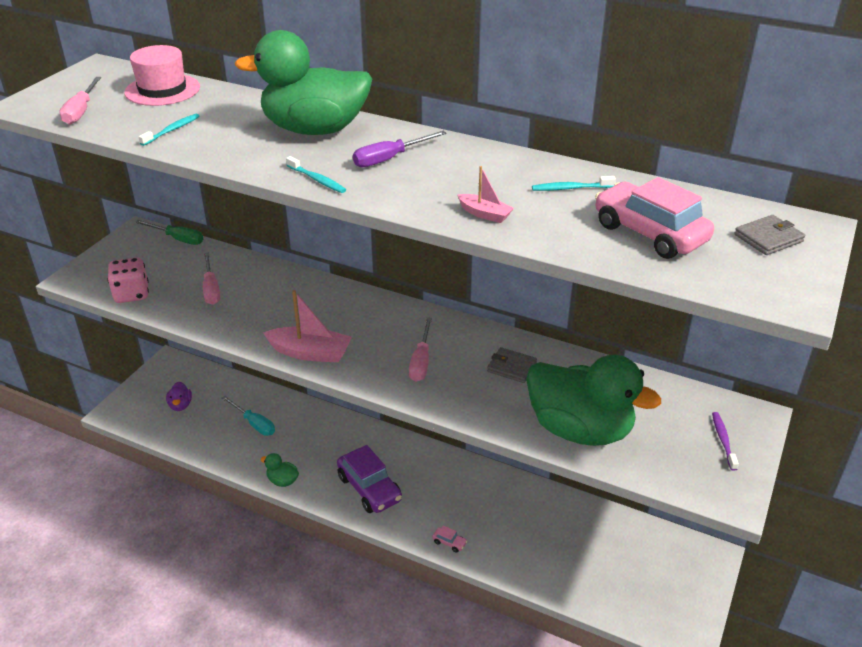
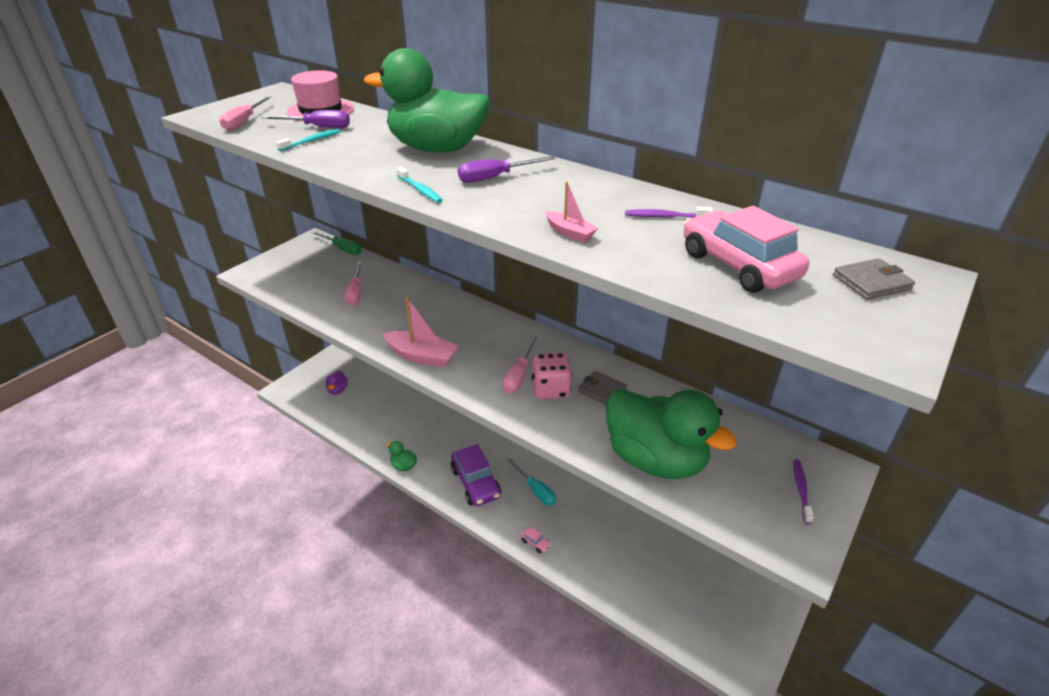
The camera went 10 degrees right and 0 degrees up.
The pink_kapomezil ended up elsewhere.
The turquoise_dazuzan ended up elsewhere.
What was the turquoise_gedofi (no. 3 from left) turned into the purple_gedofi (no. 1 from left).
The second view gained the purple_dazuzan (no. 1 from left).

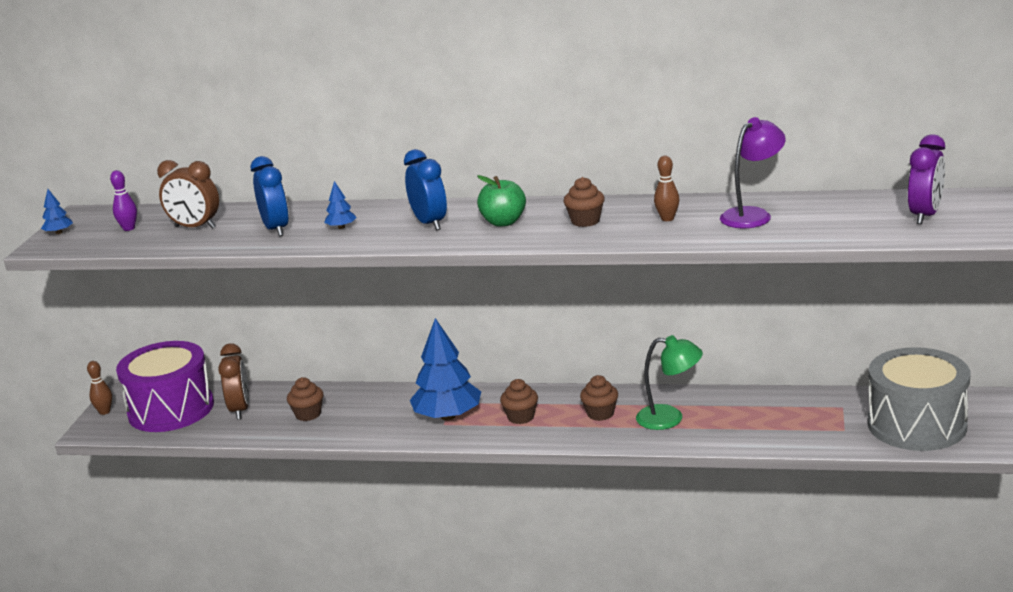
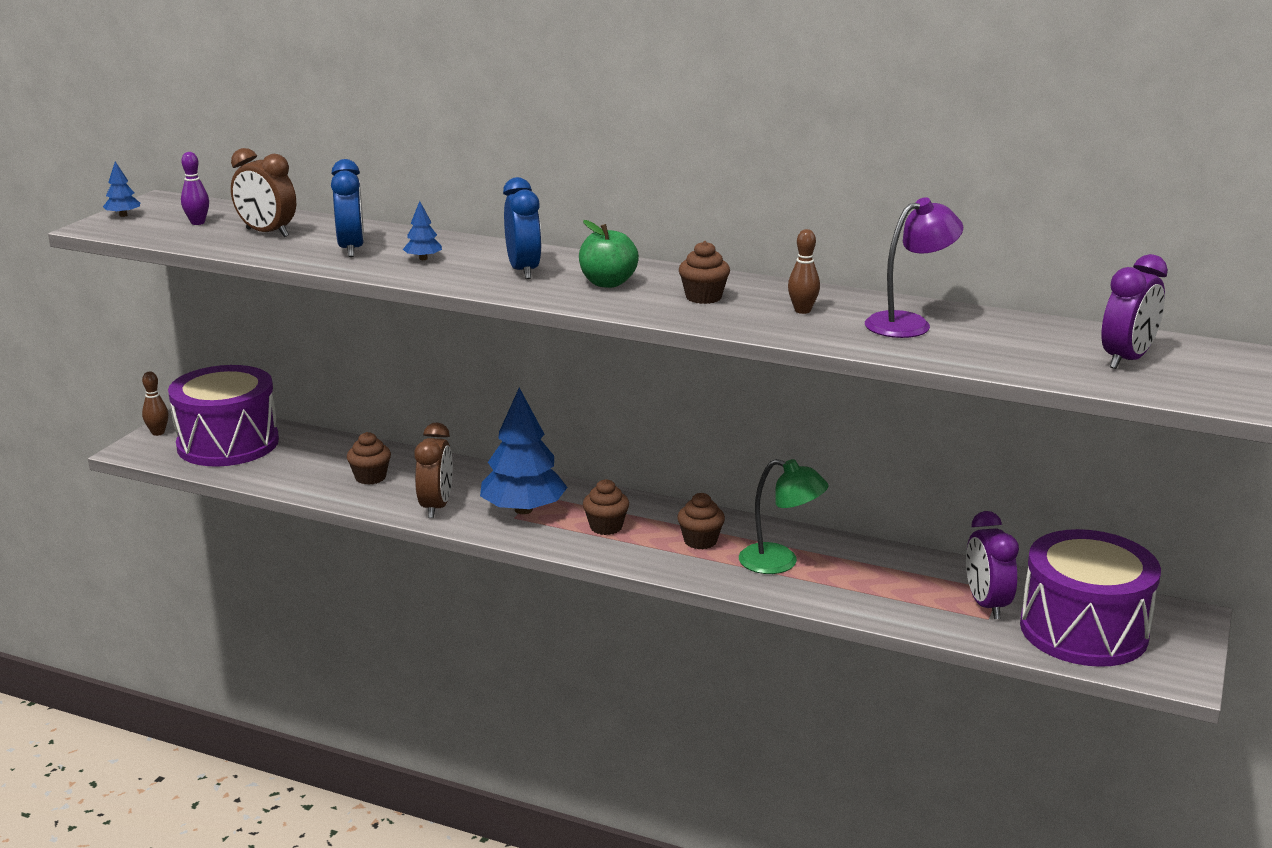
The camera went 10 degrees right and 0 degrees up.
The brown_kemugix (no. 2 from left) ended up elsewhere.
What was the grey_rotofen turned into the purple_rotofen (no. 2 from left).
The second view gained the purple_kemugix (no. 1 from left).

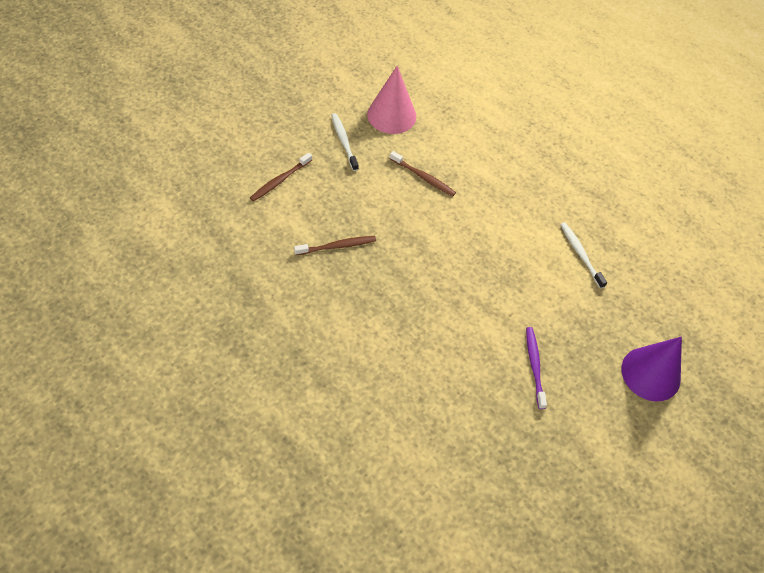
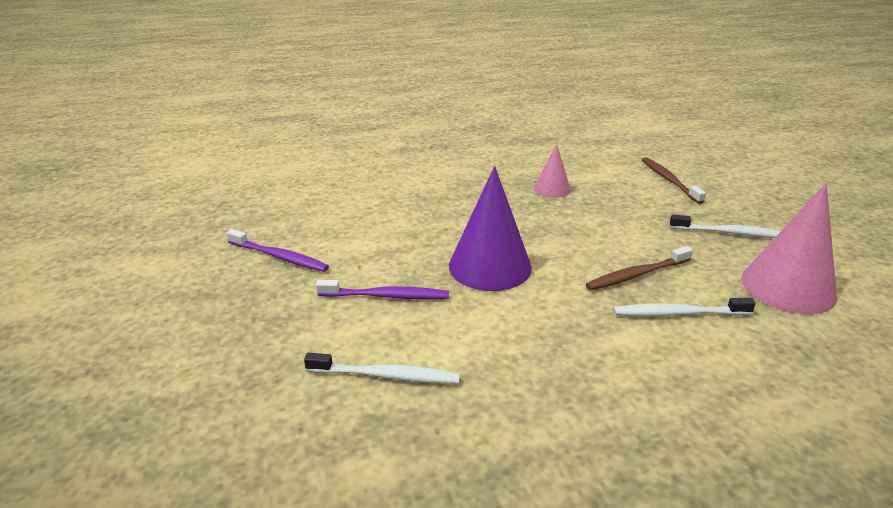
The camera went 125 degrees right and 25 degrees down.
Where the brown_gedofi (no. 2 from left) stood, the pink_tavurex (no. 1 from left) came to stand.
The purple_tavurex ended up elsewhere.
The second view gained the purple_gedofi (no. 2 from left).
The second view gained the white_gedofi (no. 2 from left).

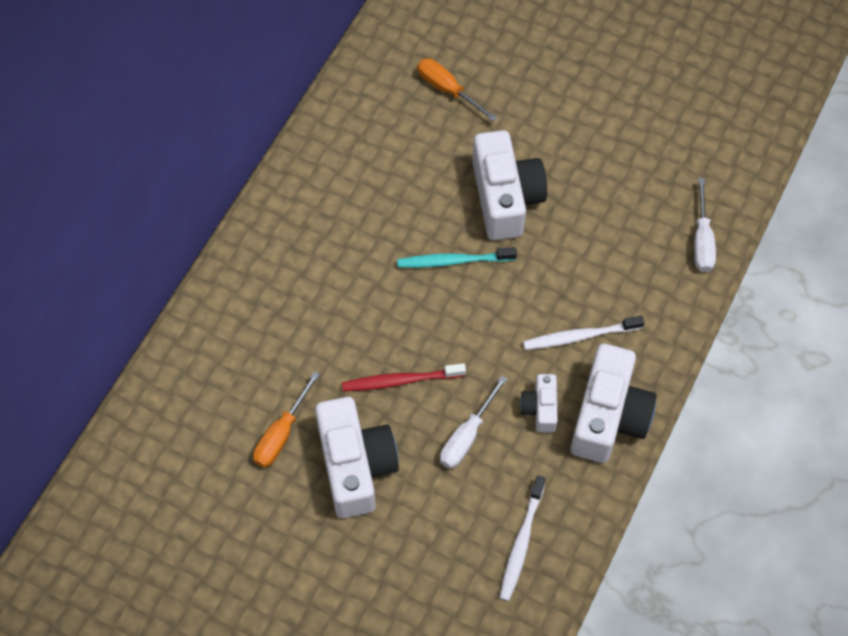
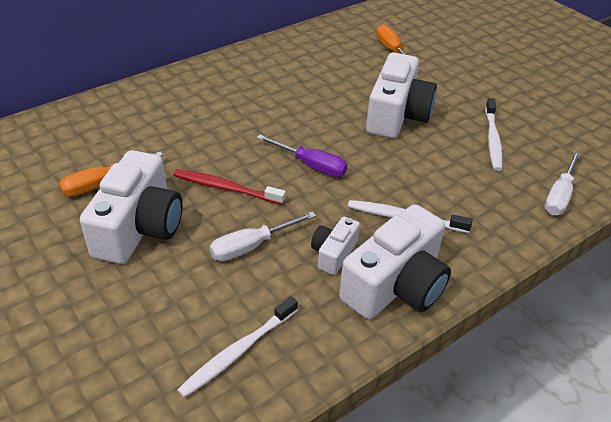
The camera went 25 degrees right and 20 degrees down.
The second view lost the turquoise_gedofi.
The second view gained the purple_dazuzan.
The second view gained the white_gedofi (no. 3 from left).

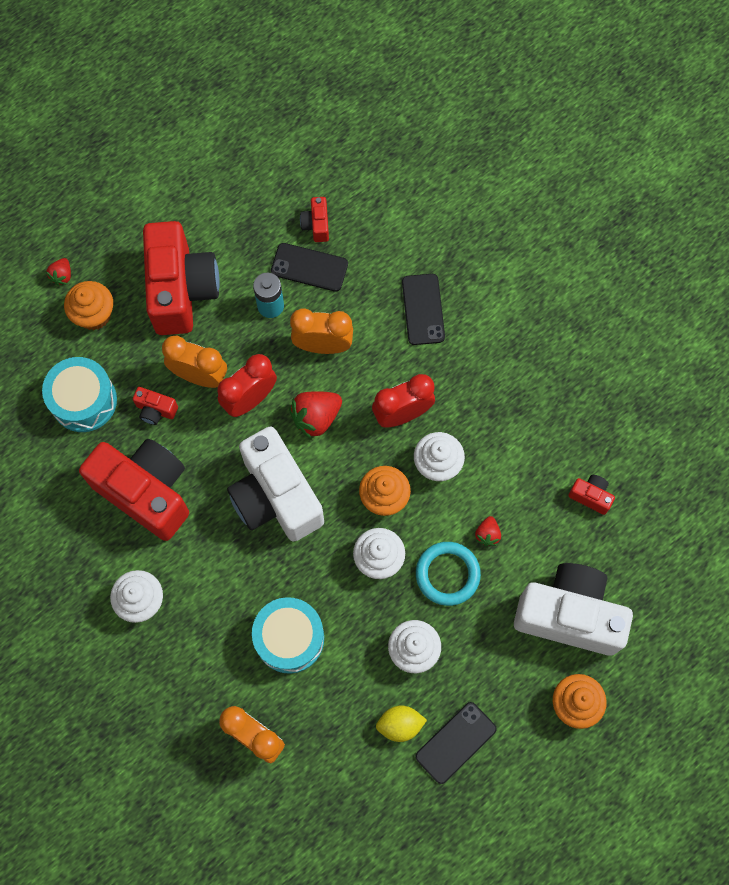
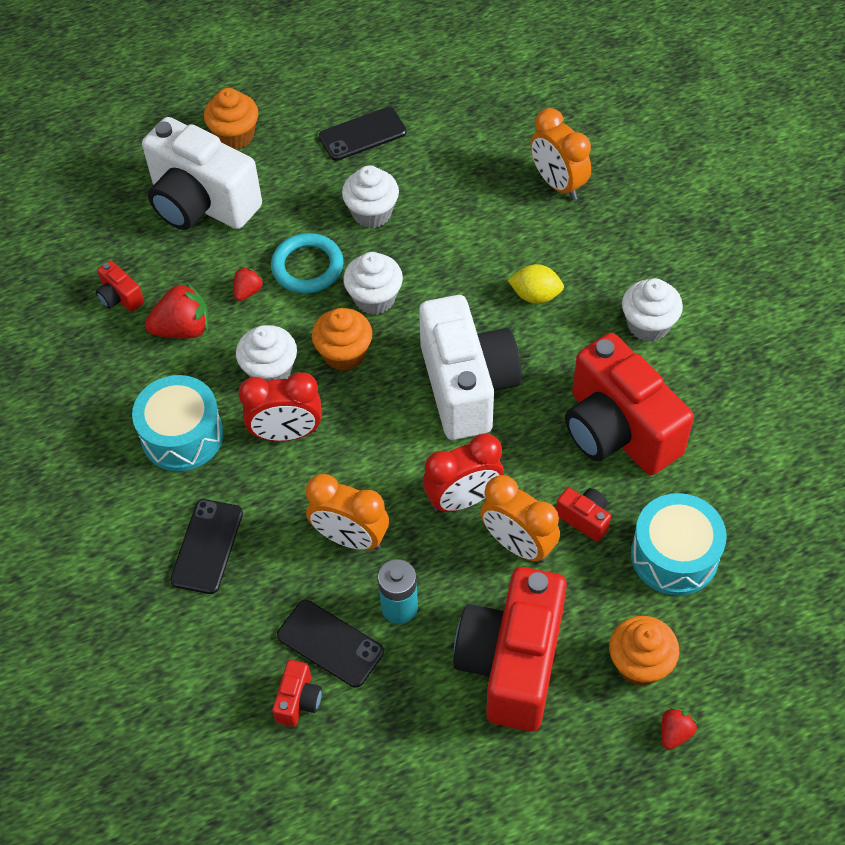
The camera went 160 degrees left and 15 degrees down.
The turquoise_rotofen (no. 2 from left in the first image) ended up elsewhere.
The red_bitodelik (no. 2 from left in the first image) ended up elsewhere.
The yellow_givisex ended up elsewhere.

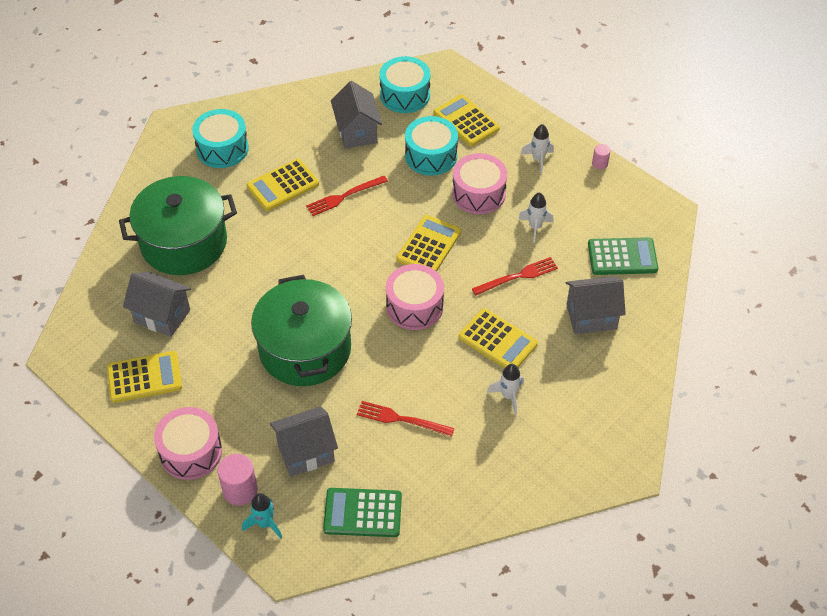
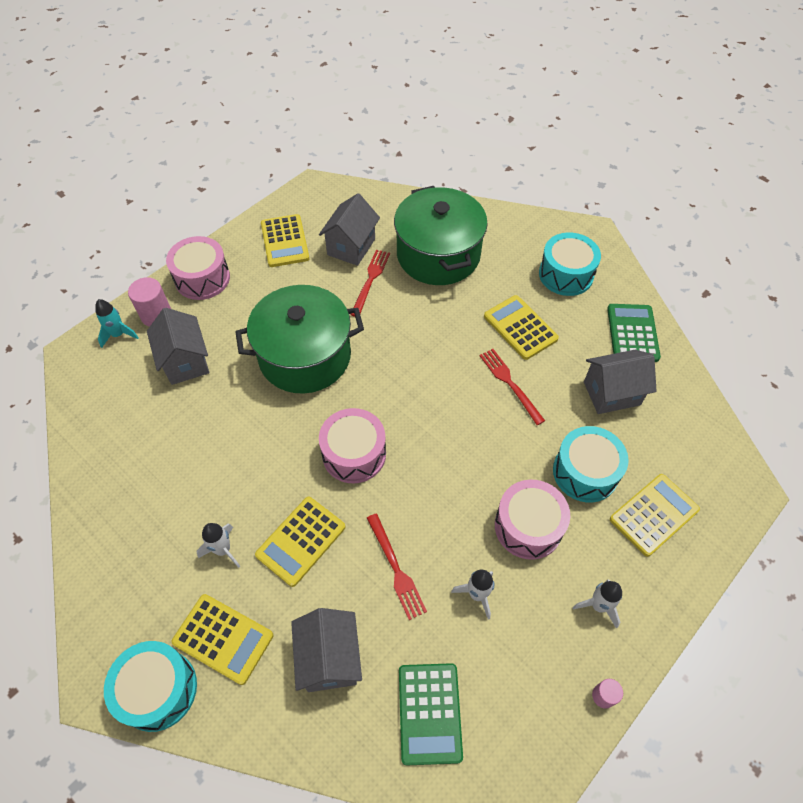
The camera went 90 degrees right and 5 degrees up.
The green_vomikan (no. 1 from left in the first image) ended up elsewhere.
The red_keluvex (no. 2 from left in the first image) ended up elsewhere.
The turquoise_rotofen (no. 2 from left in the first image) ended up elsewhere.
The yellow_vomikan (no. 3 from left in the first image) ended up elsewhere.

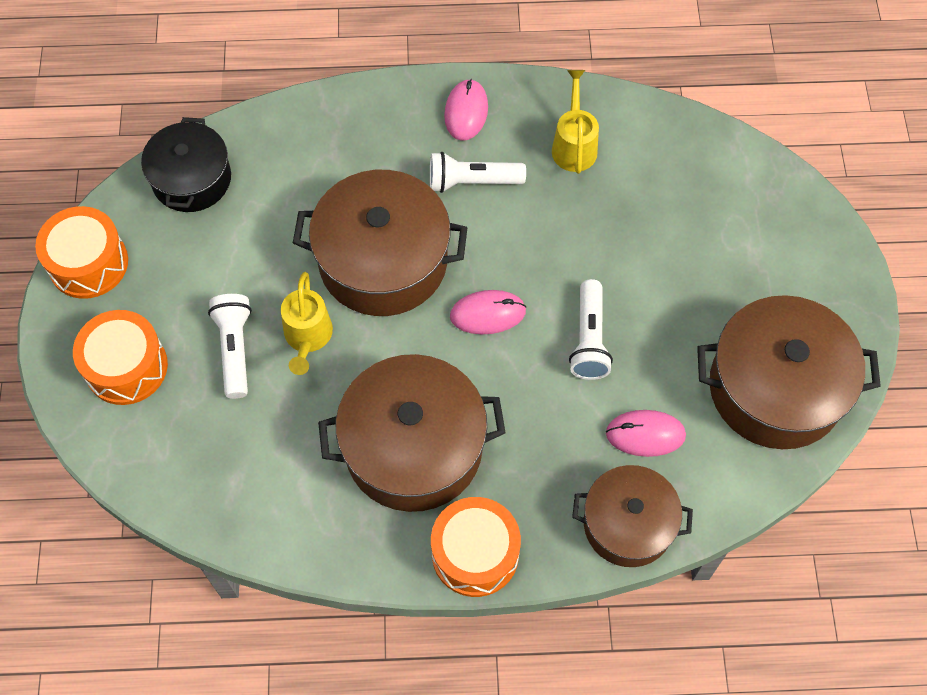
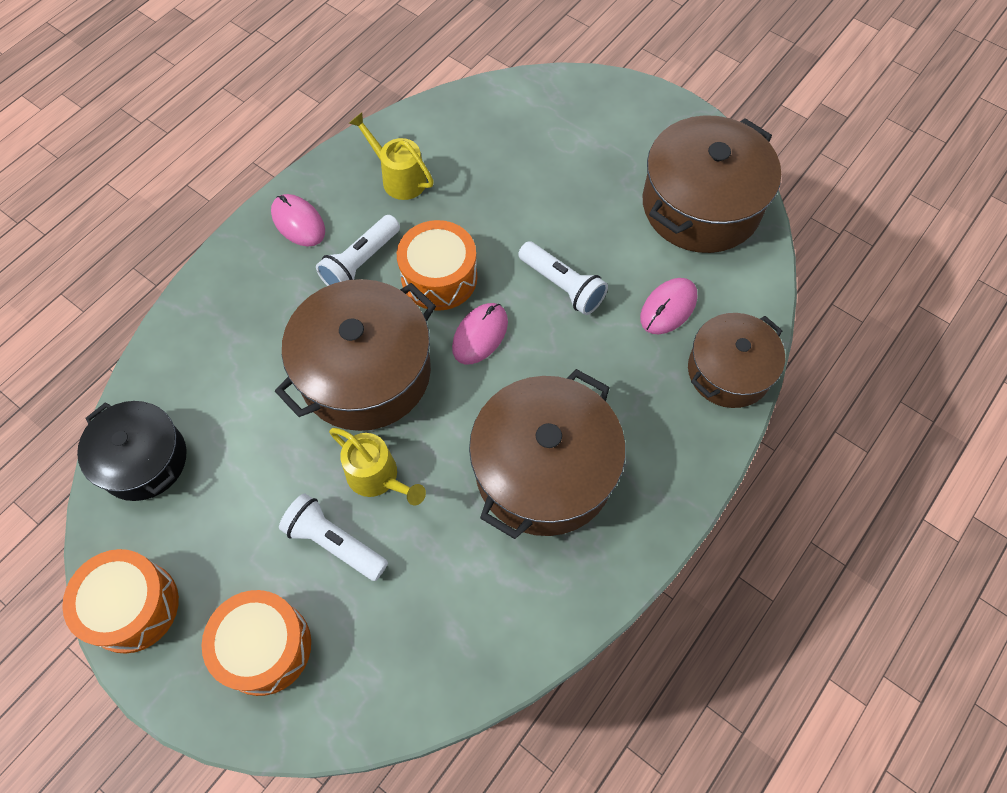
The camera went 50 degrees left and 0 degrees up.
The orange_rotofen (no. 3 from left) ended up elsewhere.

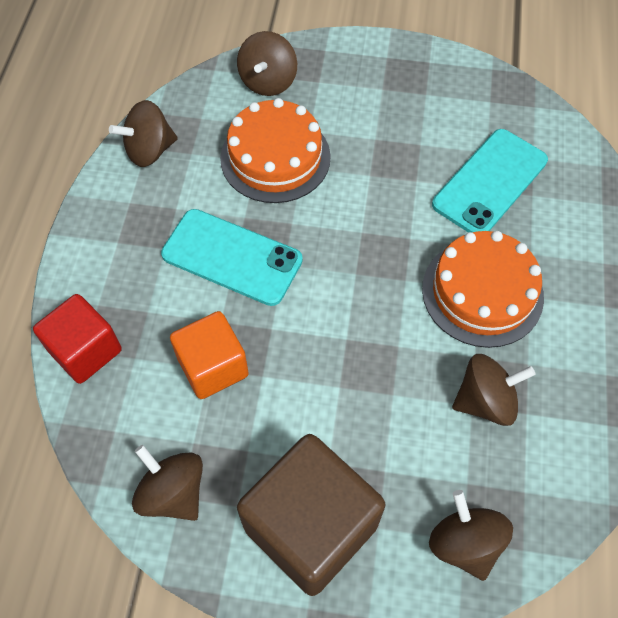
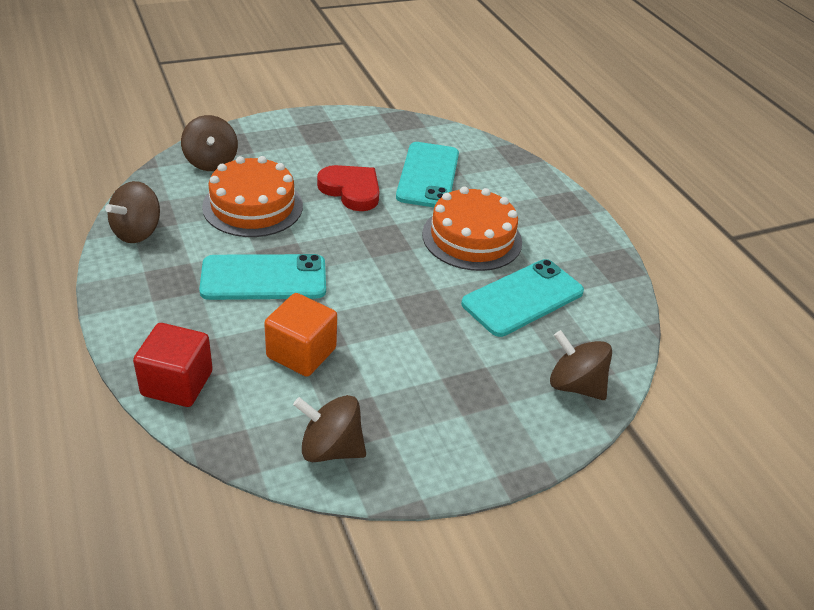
The camera went 35 degrees left and 20 degrees down.
The second view lost the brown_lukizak.
Where the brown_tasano (no. 5 from left) stood, the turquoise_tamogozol (no. 3 from left) came to stand.
The second view gained the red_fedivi.

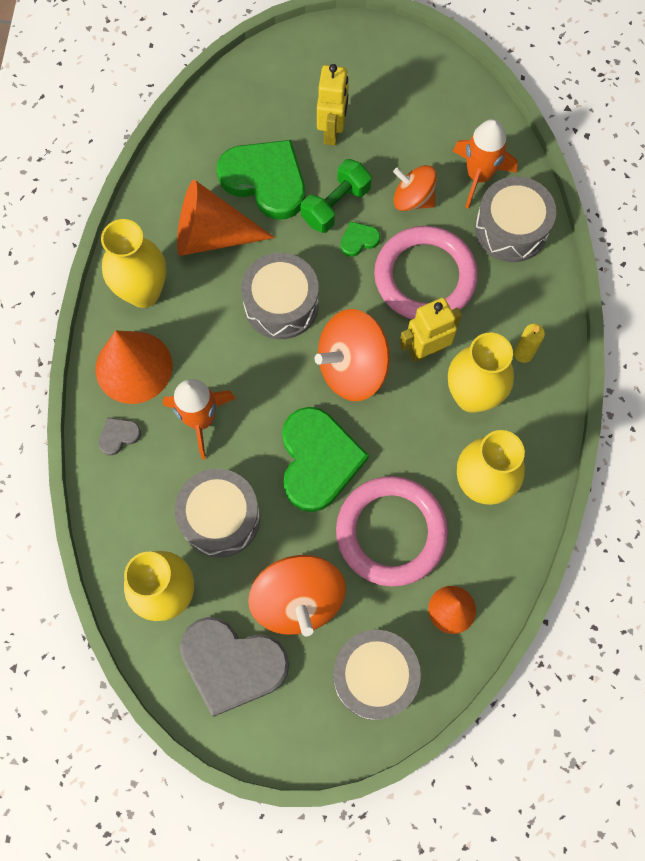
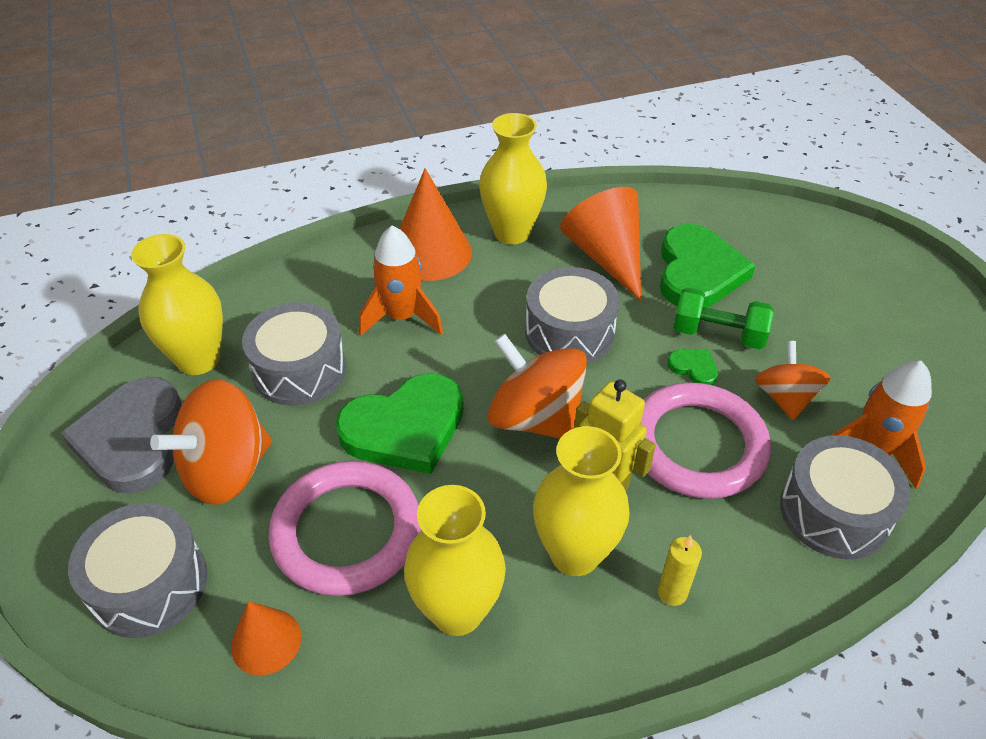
The camera went 65 degrees right and 25 degrees down.
The second view lost the grey_fedivi (no. 1 from left).
The second view lost the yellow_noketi (no. 1 from left).

